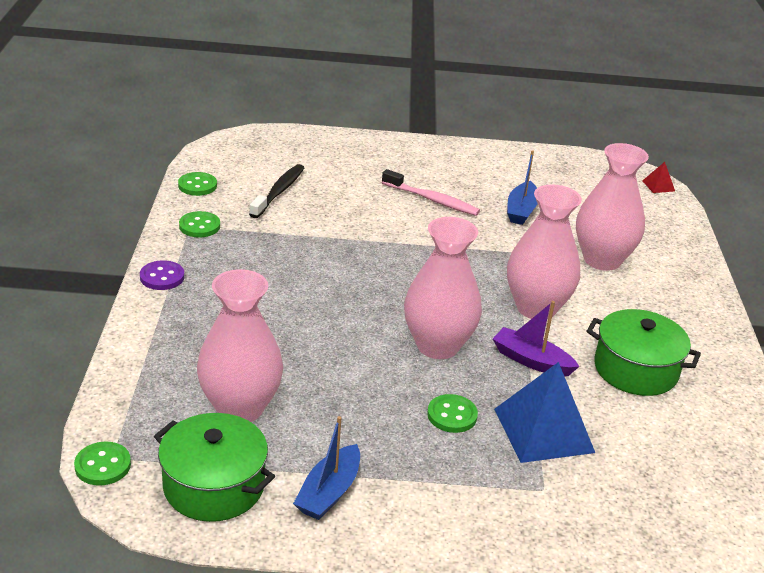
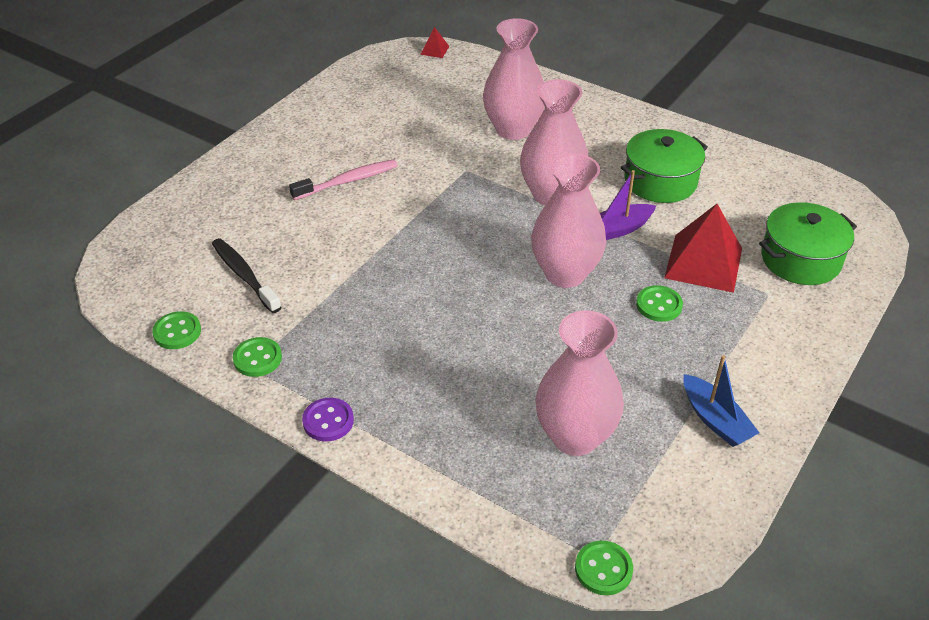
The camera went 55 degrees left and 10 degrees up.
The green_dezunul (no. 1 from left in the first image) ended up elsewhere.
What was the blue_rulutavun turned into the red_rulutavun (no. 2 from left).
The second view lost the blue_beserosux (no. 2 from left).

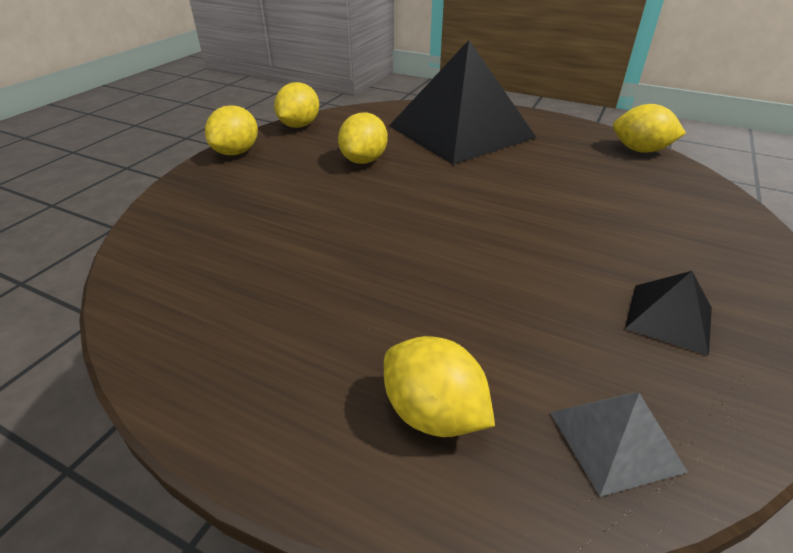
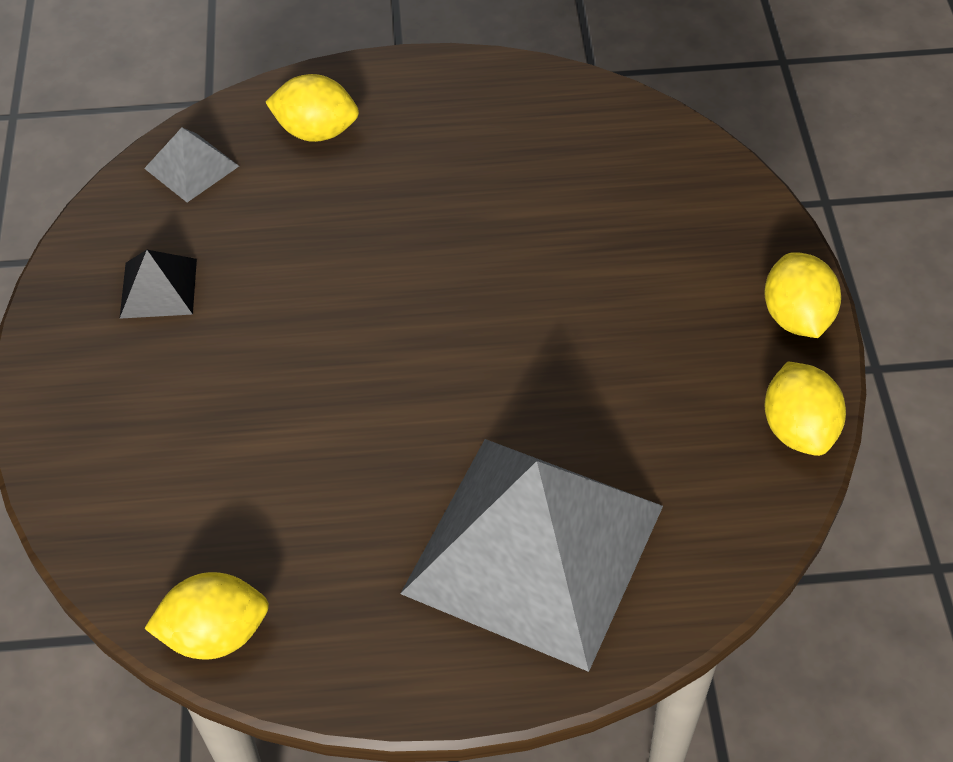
The camera went 150 degrees right and 15 degrees up.
The second view lost the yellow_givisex (no. 3 from left).
What was the black_rulutavun (no. 1 from left) turned into the grey_rulutavun (no. 2 from left).

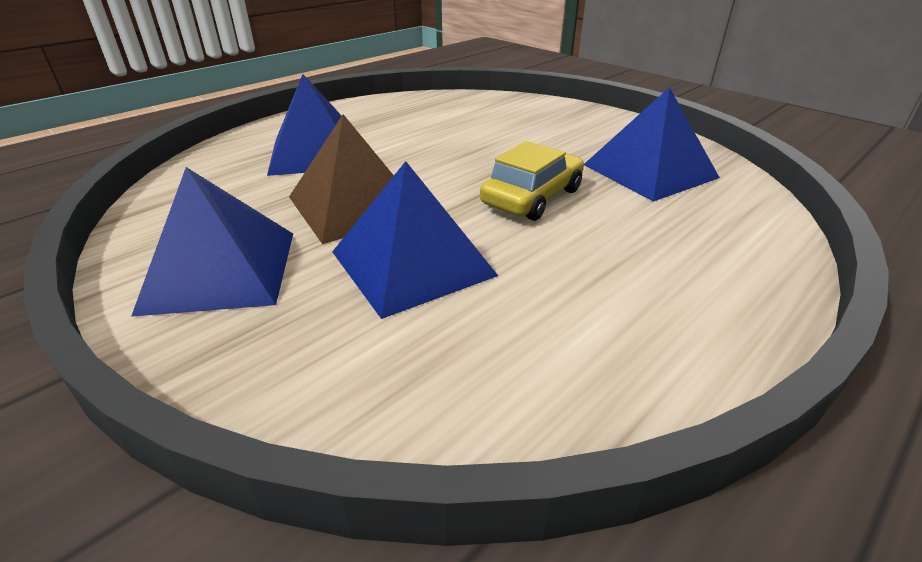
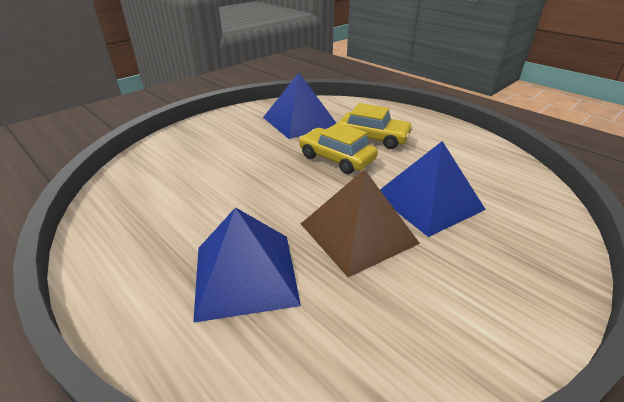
The camera went 90 degrees left and 0 degrees up.
The second view lost the blue_rulutavun (no. 1 from left).
The second view gained the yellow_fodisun (no. 2 from left).

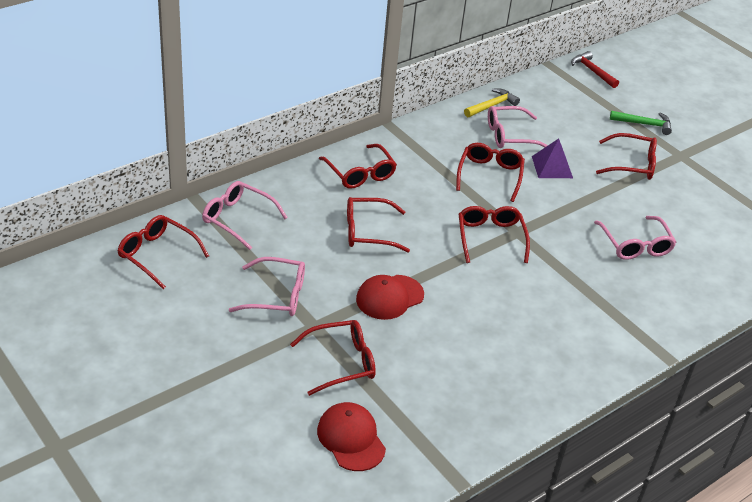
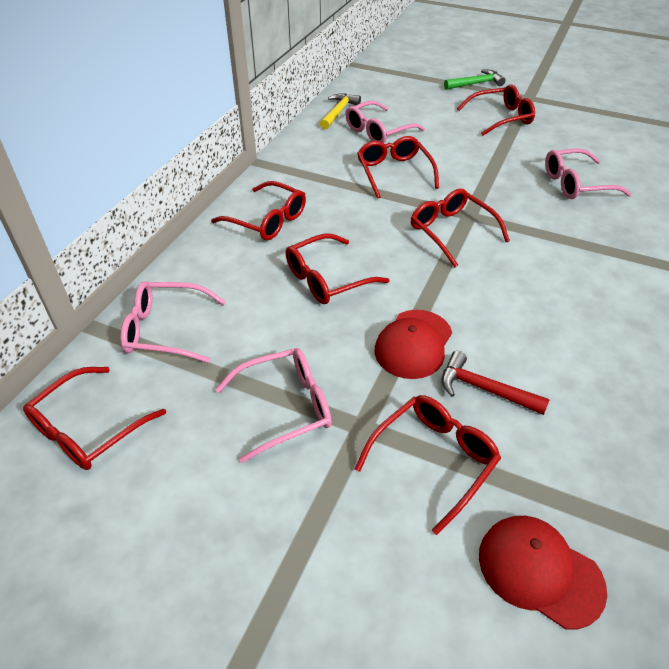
The camera went 25 degrees left and 5 degrees up.
The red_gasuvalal (no. 1 from left) ended up facing another way, 60 degrees counterclockwise from before.
The second view lost the purple_rulutavun.
The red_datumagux ended up elsewhere.
The pink_gasuvalal (no. 4 from left) ended up facing another way, 120 degrees clockwise from before.

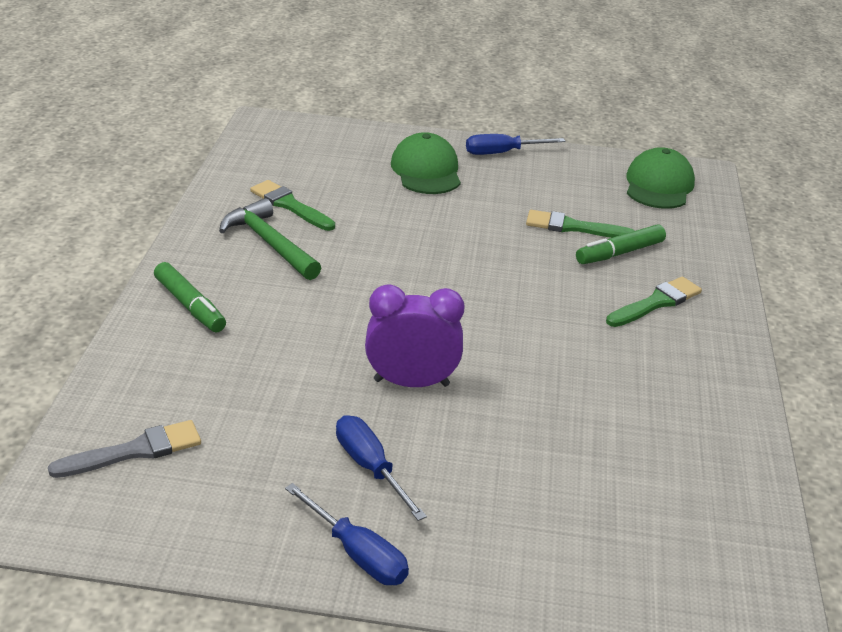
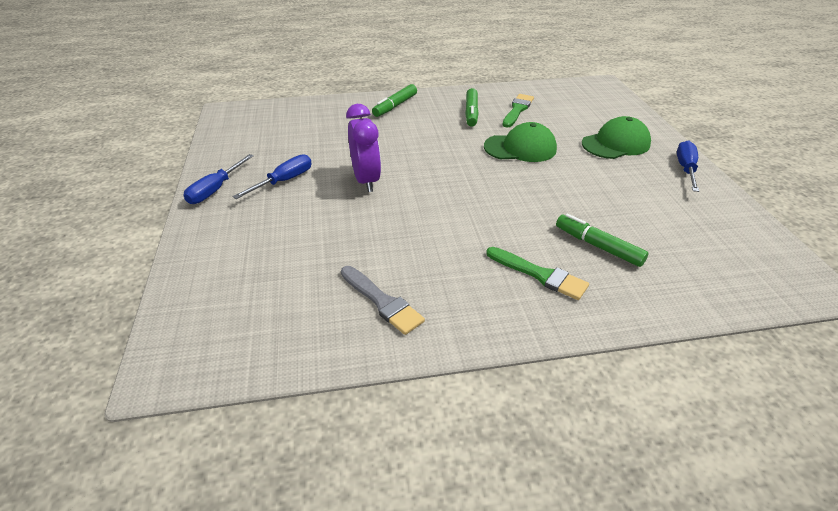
The camera went 75 degrees right and 5 degrees up.
The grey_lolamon ended up elsewhere.
Where the green_datumagux stood, the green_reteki (no. 2 from left) came to stand.
The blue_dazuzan (no. 3 from left) ended up facing another way, 45 degrees clockwise from before.
The second view lost the green_lolamon (no. 2 from left).
The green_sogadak (no. 2 from left in the first image) ended up elsewhere.

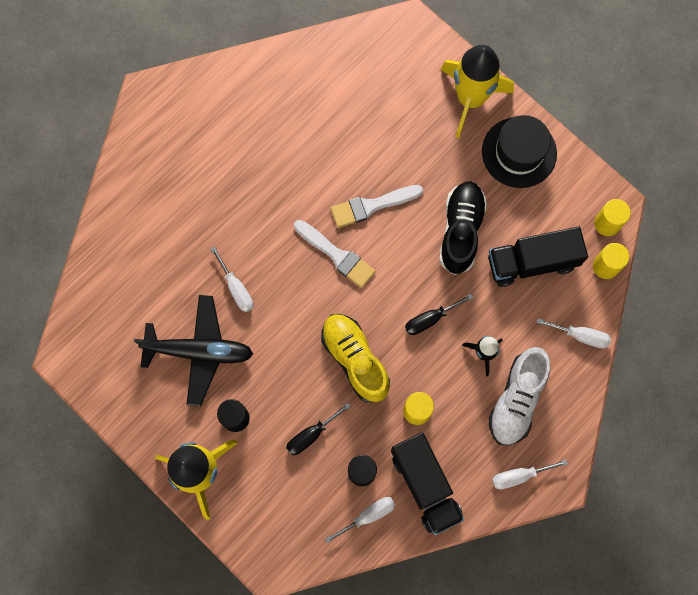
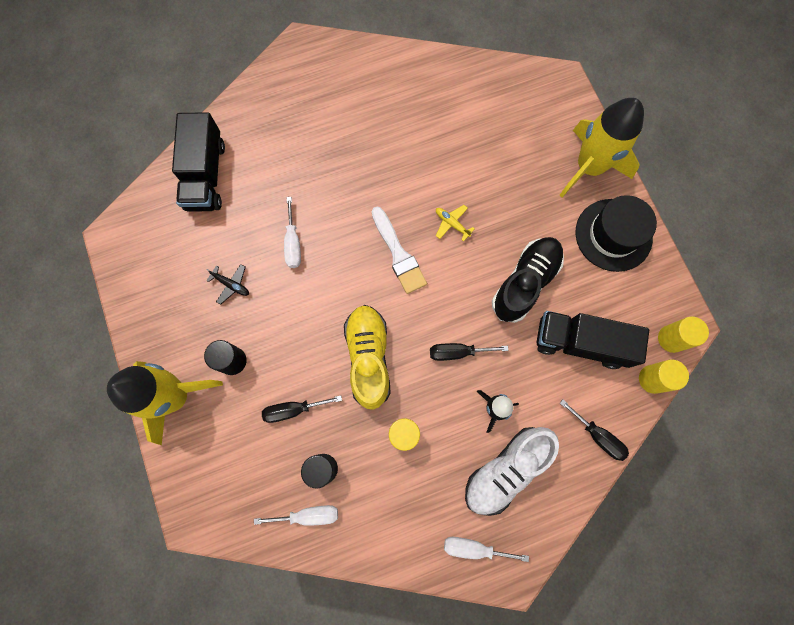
The camera went 25 degrees right and 0 degrees up.
The size of the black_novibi changed by a factor of 0.40.
Where the white_lolamon (no. 2 from left) stood, the yellow_novibi came to stand.
The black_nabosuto (no. 1 from left) ended up elsewhere.
What was the white_dazuzan (no. 4 from left) turned into the black_dazuzan (no. 3 from left).

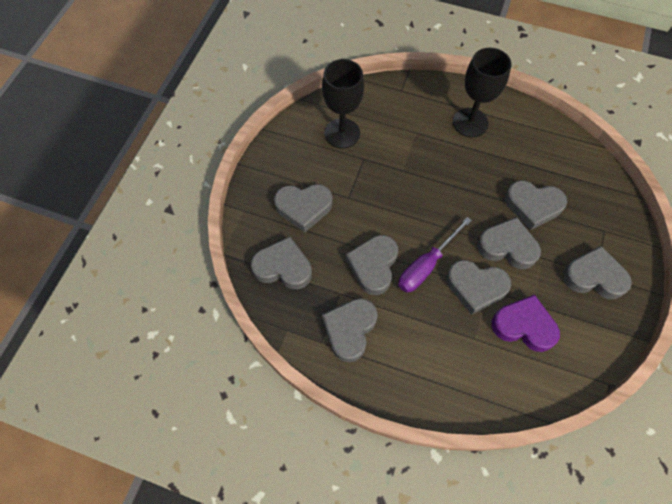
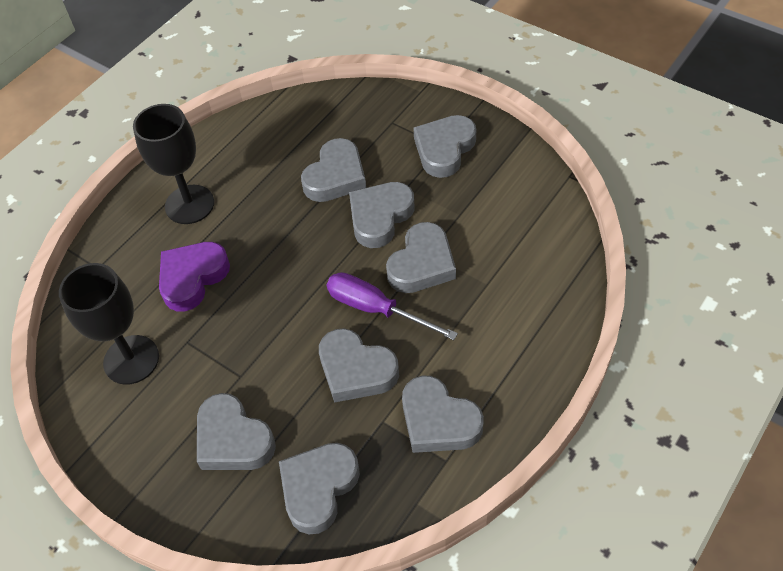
The camera went 70 degrees left and 10 degrees down.
The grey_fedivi (no. 2 from left in the first image) ended up facing another way, 120 degrees clockwise from before.
The purple_dazuzan ended up facing another way, 150 degrees clockwise from before.
The purple_fedivi ended up elsewhere.

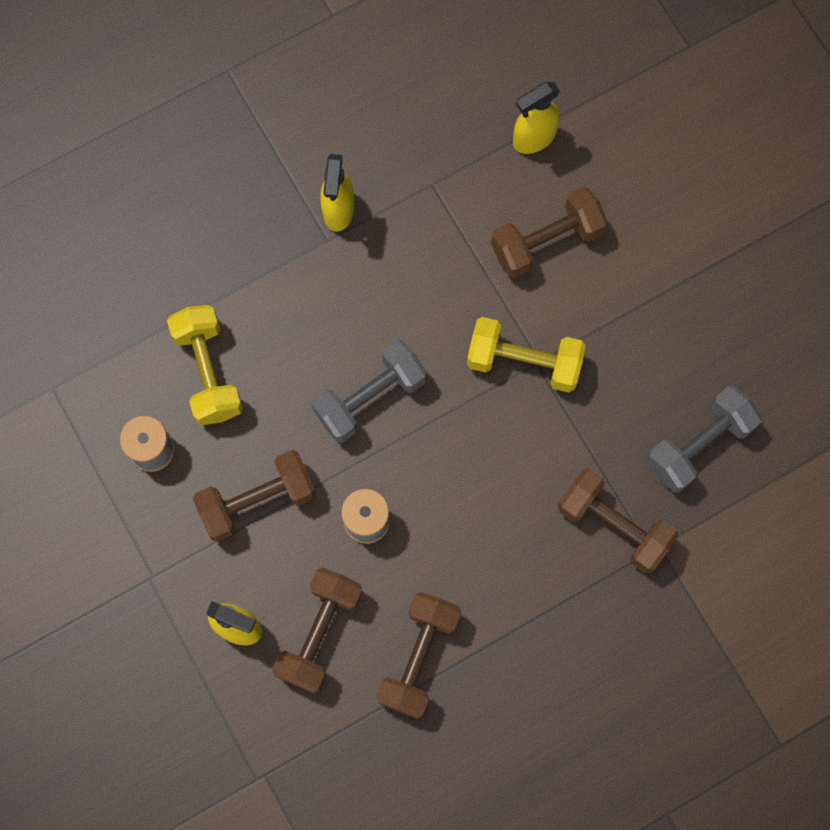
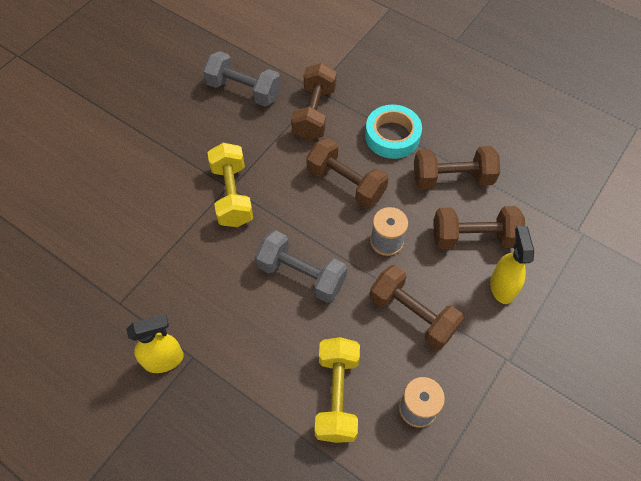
The camera went 115 degrees left and 15 degrees down.
The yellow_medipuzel (no. 1 from left in the first image) ended up facing another way, 45 degrees counterclockwise from before.
The brown_medipuzel (no. 4 from left in the first image) ended up elsewhere.
The second view lost the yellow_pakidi (no. 3 from left).
The second view gained the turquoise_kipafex.

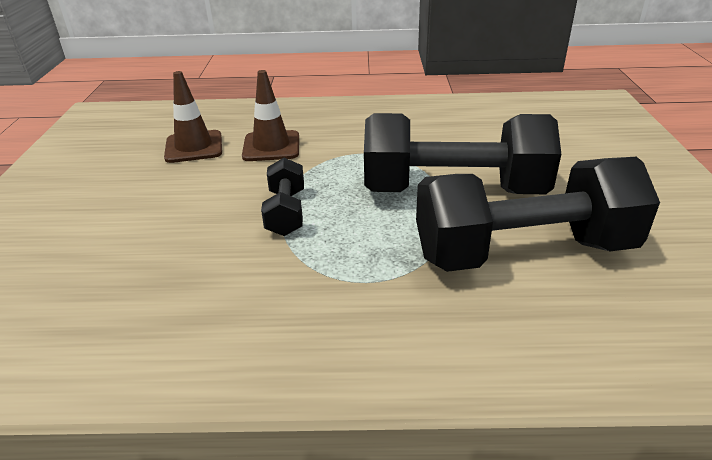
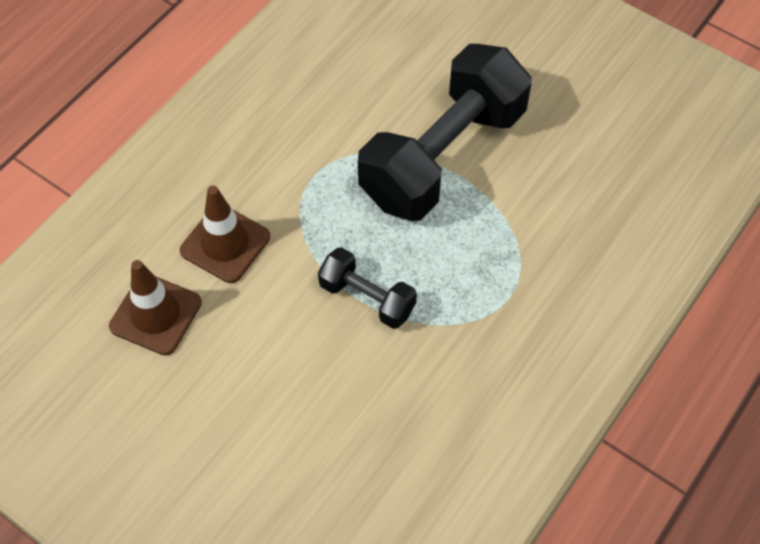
The camera went 55 degrees left and 25 degrees up.
The second view lost the black_medipuzel (no. 3 from left).

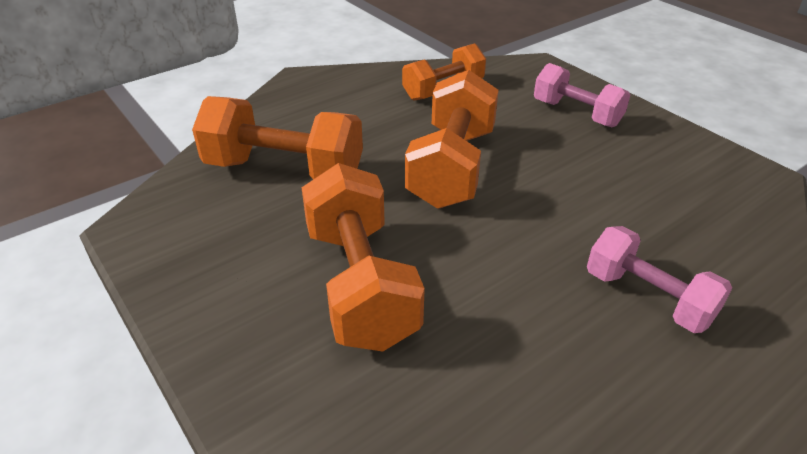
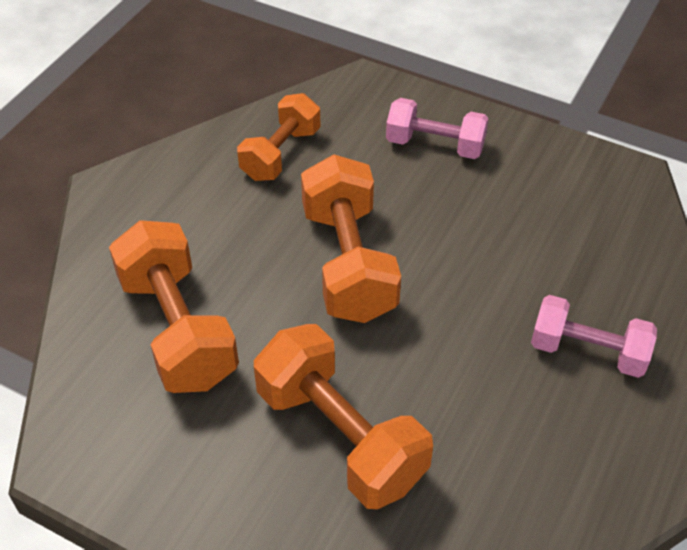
The camera went 25 degrees left and 10 degrees up.
The orange_medipuzel (no. 1 from left) ended up facing another way, 75 degrees clockwise from before.

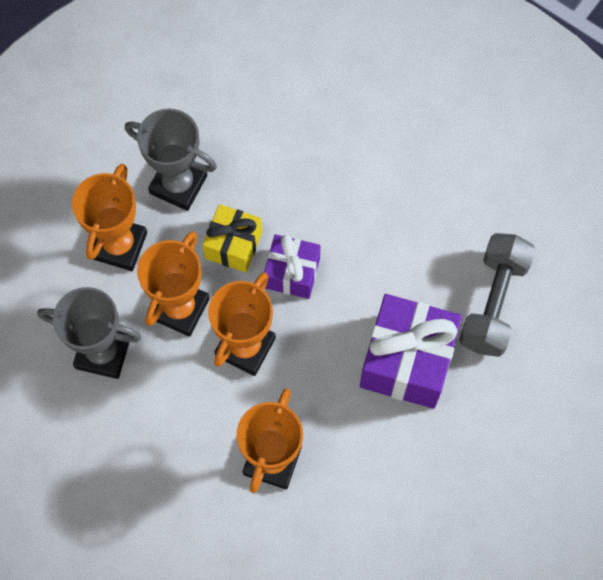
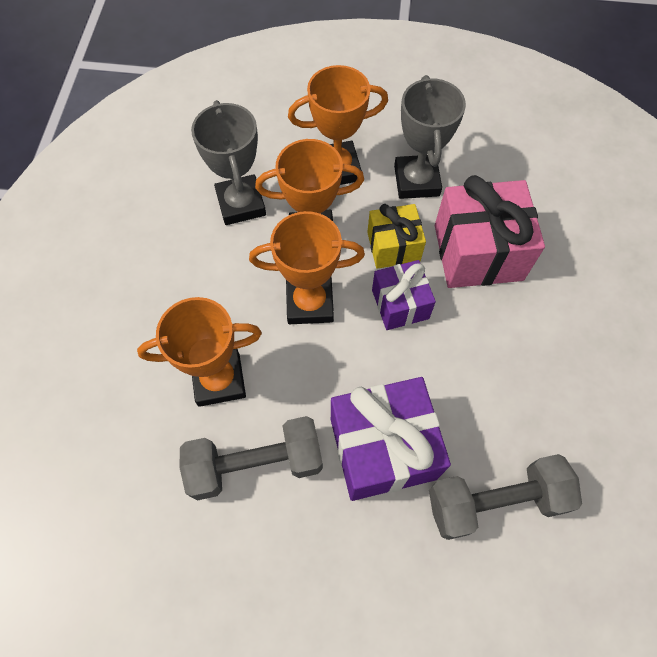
The camera went 60 degrees right and 5 degrees down.
The second view gained the grey_medipuzel (no. 1 from left).
The second view gained the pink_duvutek.

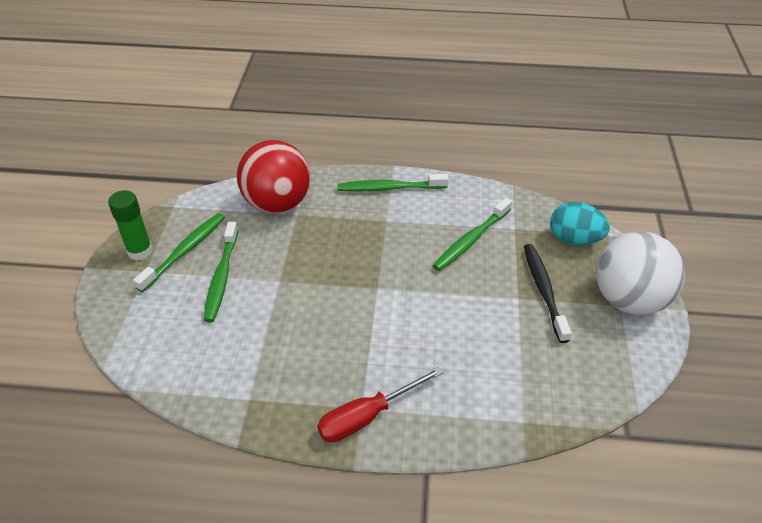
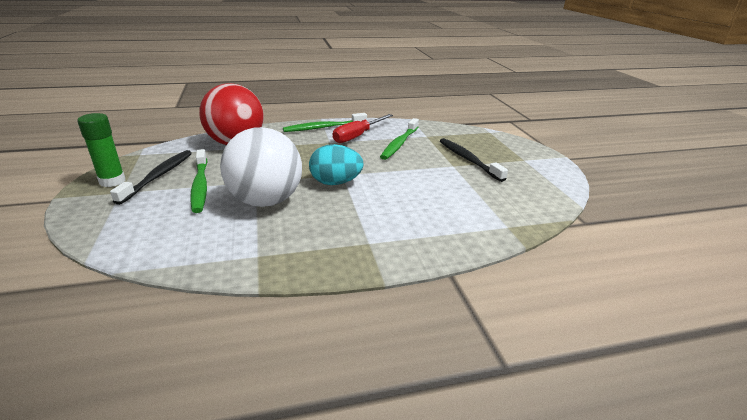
The camera went 20 degrees left and 15 degrees down.
What was the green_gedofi (no. 1 from left) turned into the black_gedofi (no. 1 from left).
The red_dazuzan ended up elsewhere.
The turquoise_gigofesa ended up elsewhere.
The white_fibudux ended up elsewhere.

